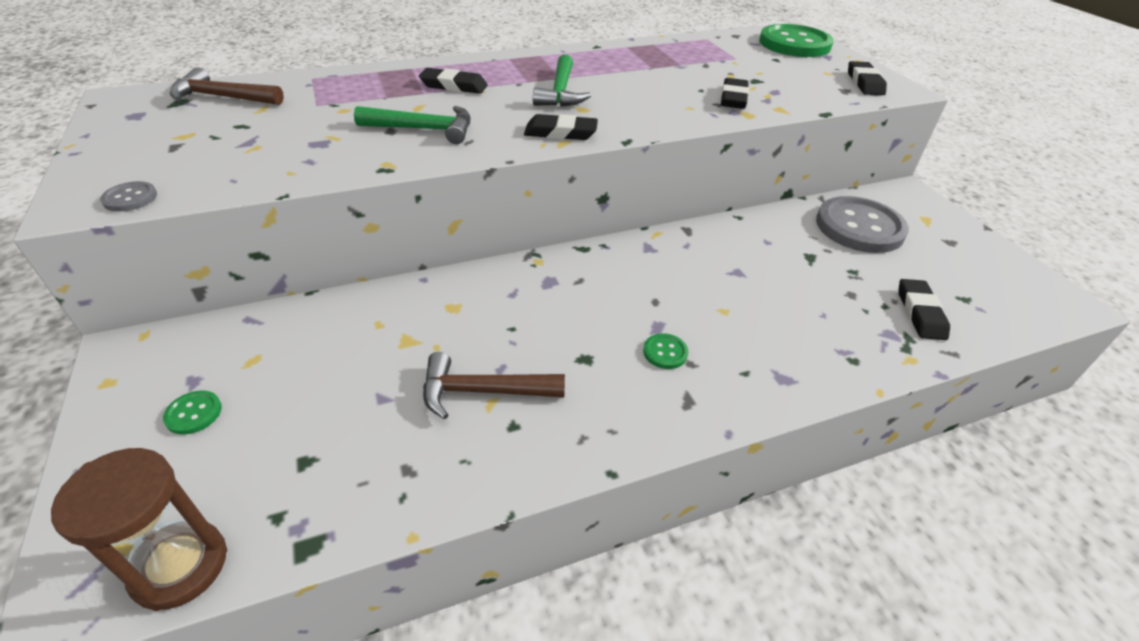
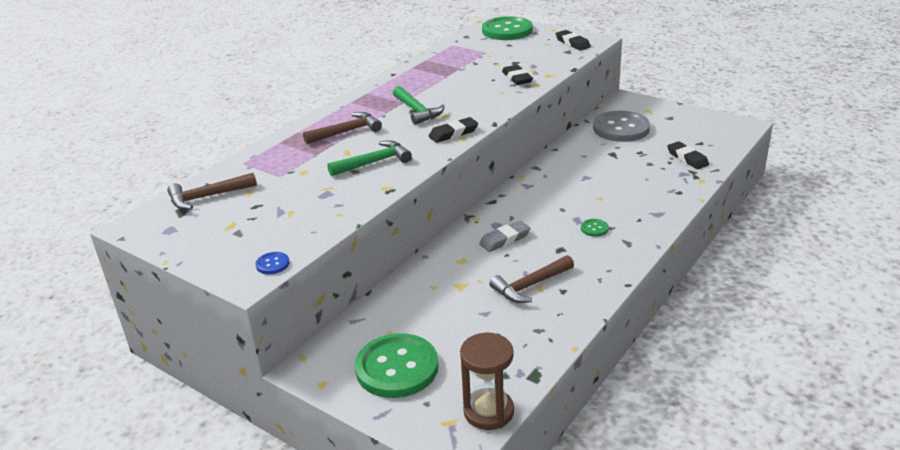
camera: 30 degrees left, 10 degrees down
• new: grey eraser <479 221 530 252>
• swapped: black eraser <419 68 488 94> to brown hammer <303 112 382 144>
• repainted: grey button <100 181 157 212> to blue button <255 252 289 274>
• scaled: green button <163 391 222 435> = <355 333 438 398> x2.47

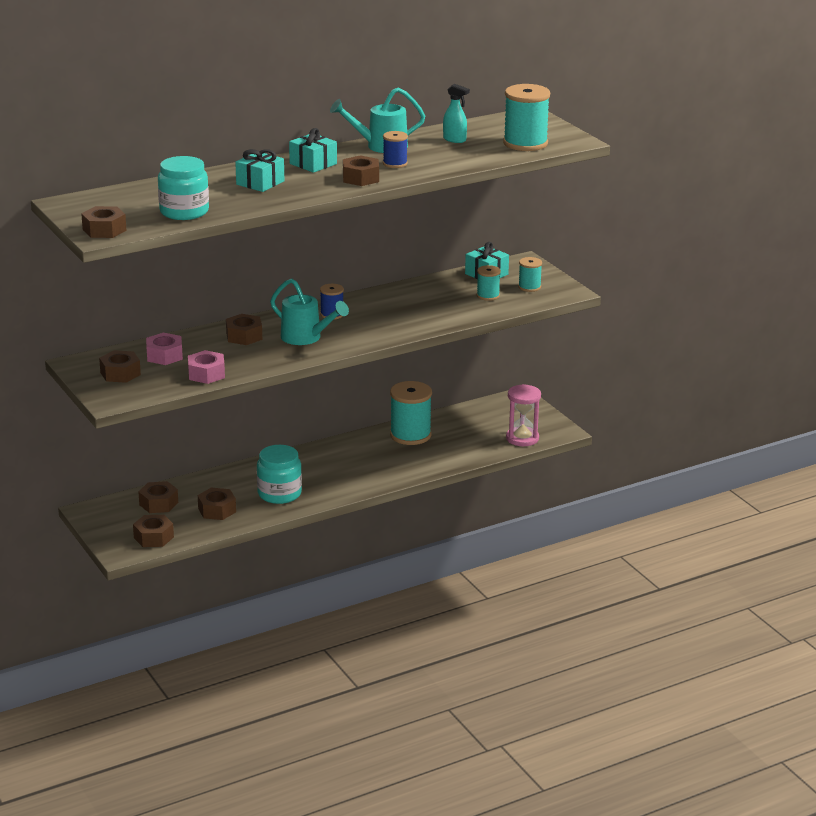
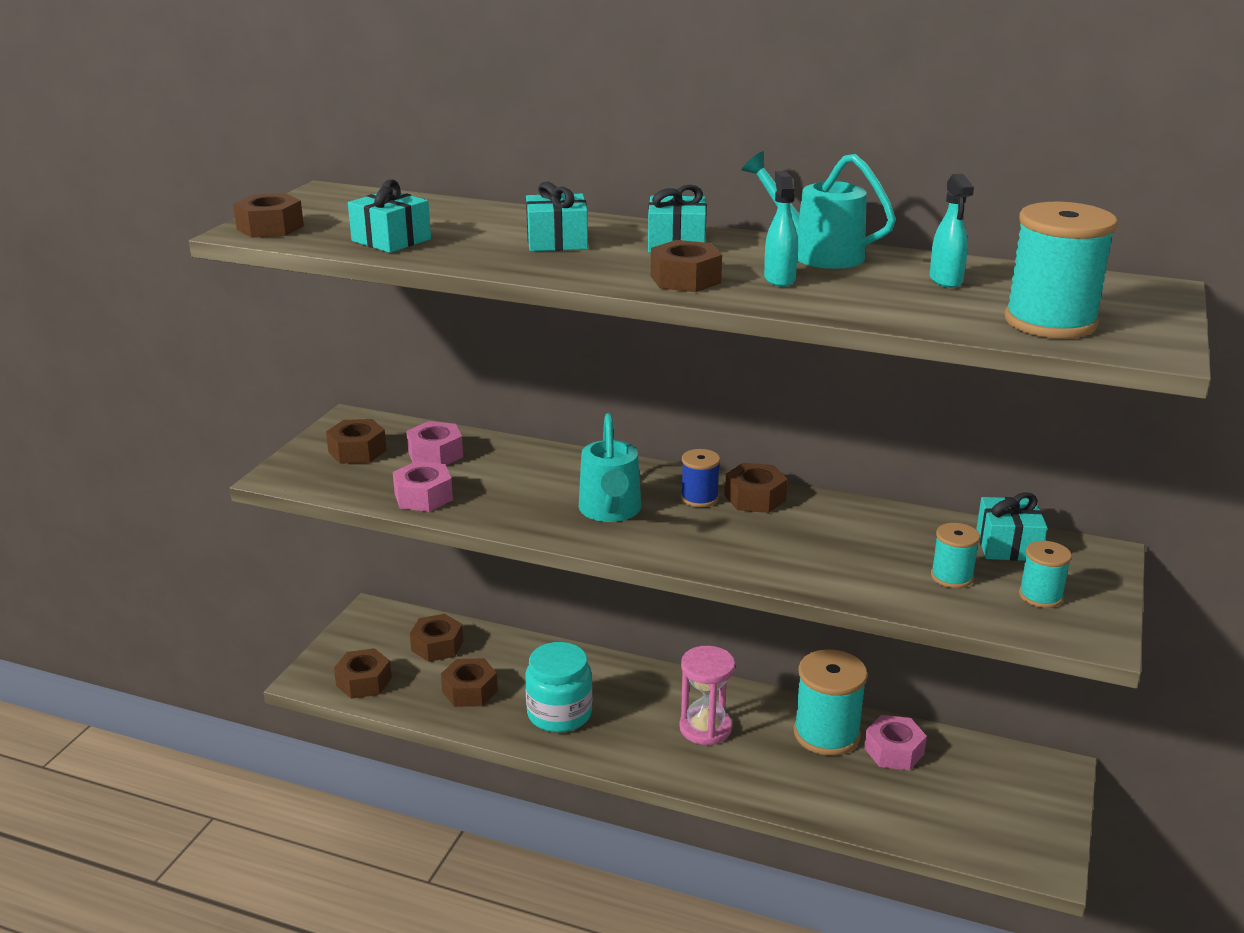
camera: 50 degrees right, 0 degrees up
• new: pink nut <864 715 927 770>
• shifted: brown nut <226 314 262 345> to <724 463 788 513>
• shifted: pink hourglass <506 384 541 446> to <679 646 735 745>
• swapped: turquoise jar <158 156 209 220> to turquoise gift <348 179 431 253>
• swapped: blue spool <383 131 408 168> to turquoise spray bottle <764 171 798 287>

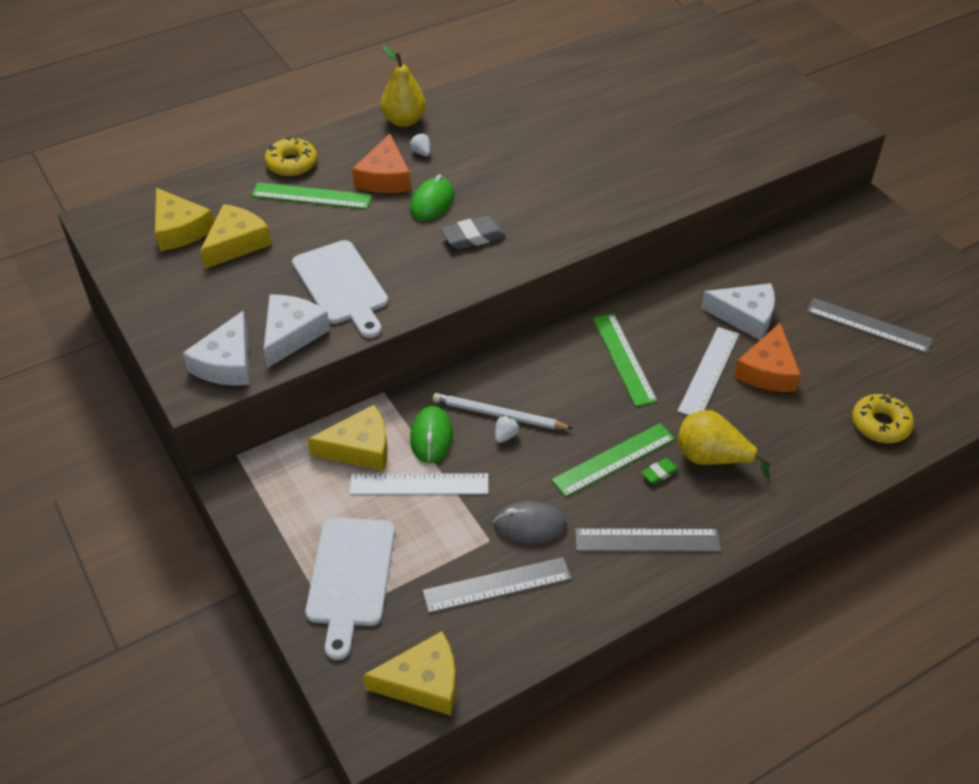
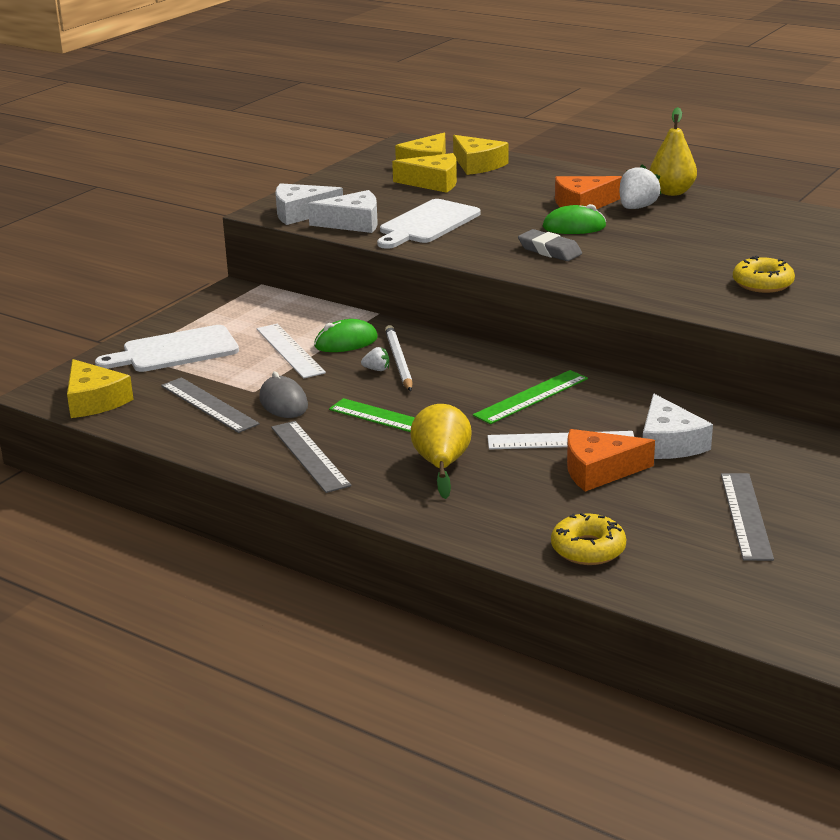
camera: 65 degrees right, 20 degrees down
• gone: green ruler <251 182 372 209>
• gone: green eraser <641 458 679 484>
• shifted: yellow donut <264 137 317 176> to <733 256 795 293>
• shifted: yellow cheese <308 405 388 471> to <453 135 509 175>
• scaled: white strawberry <409 133 430 156> = <620 164 661 209> x1.91

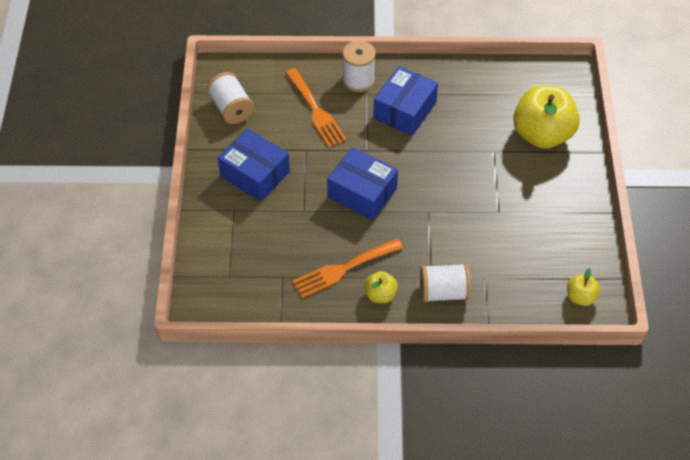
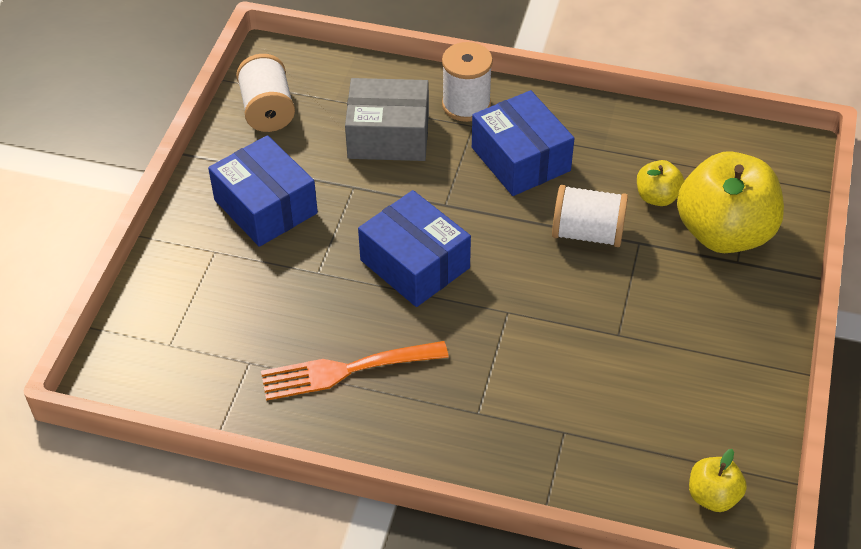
camera: 15 degrees right, 5 degrees down
• shifted: yellow apple <364 271 398 303> to <637 160 684 206>
• shifted: white spool <420 263 471 302> to <552 185 628 247>
• swapped: orange fork <286 68 347 147> to grey box <345 78 429 161>
• rotated: blue box <373 66 438 136> = <472 90 574 196> 75 degrees counterclockwise

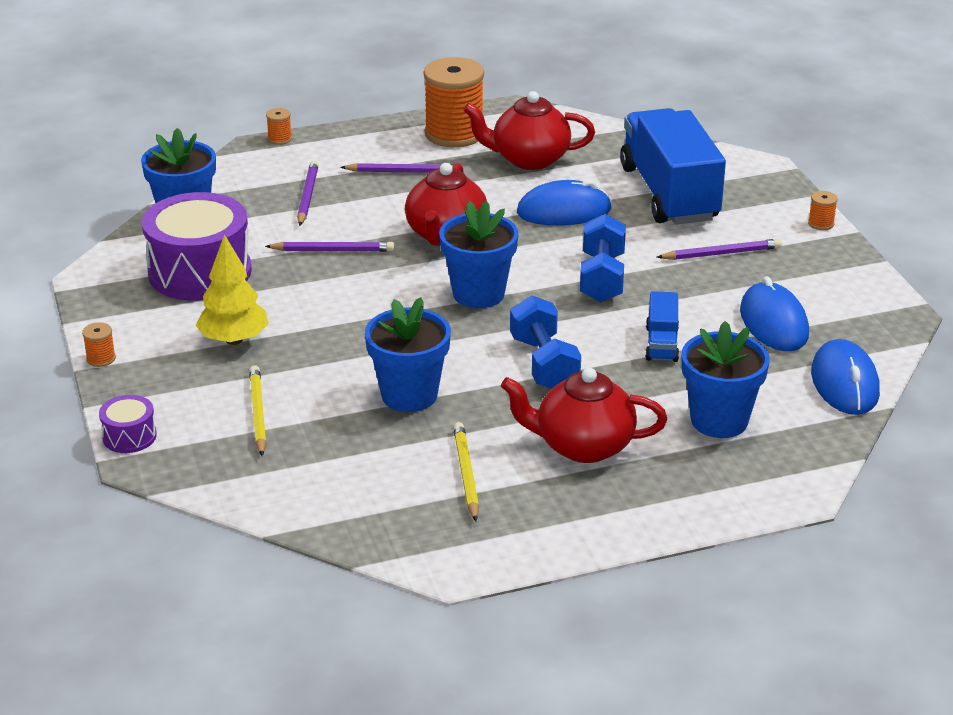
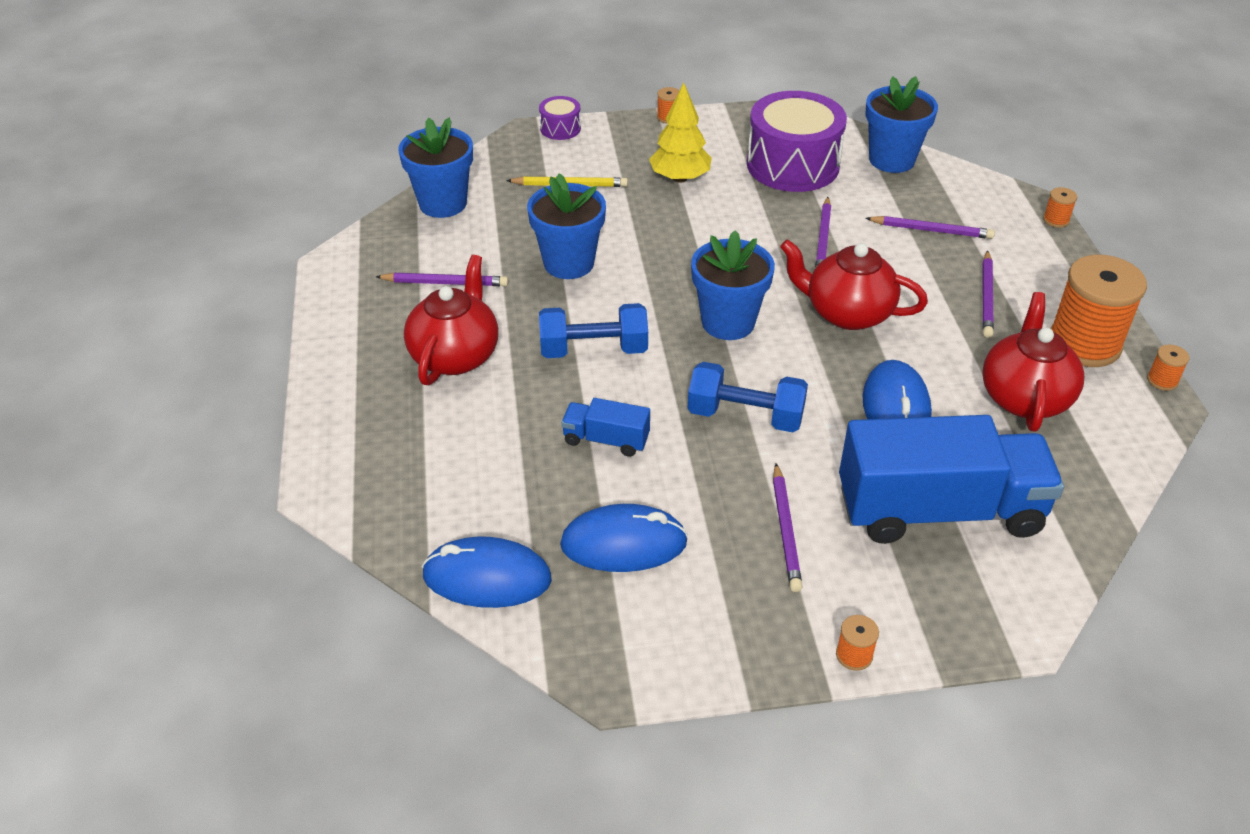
camera: 100 degrees right, 10 degrees up
• new: orange spool <1147 345 1190 391>
• shifted: blue flower pot <681 321 770 438> to <398 118 473 218>
• repainted: yellow pencil <453 422 479 521> to purple pencil <375 273 508 286>

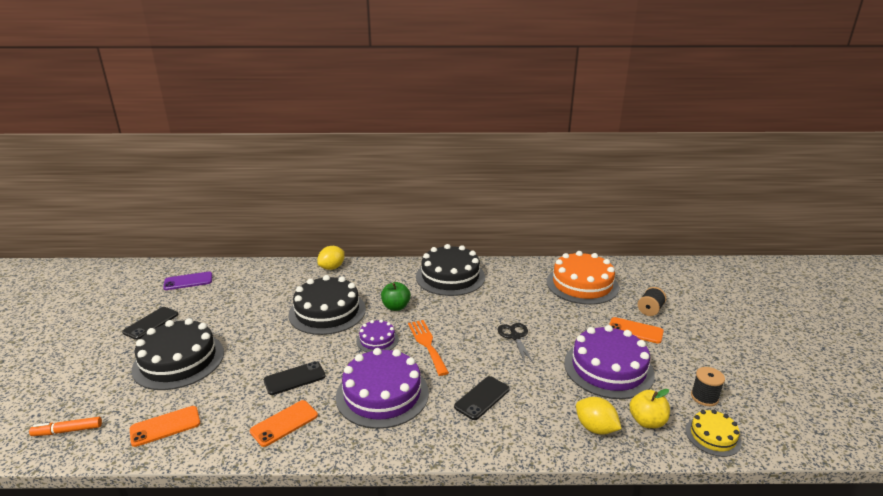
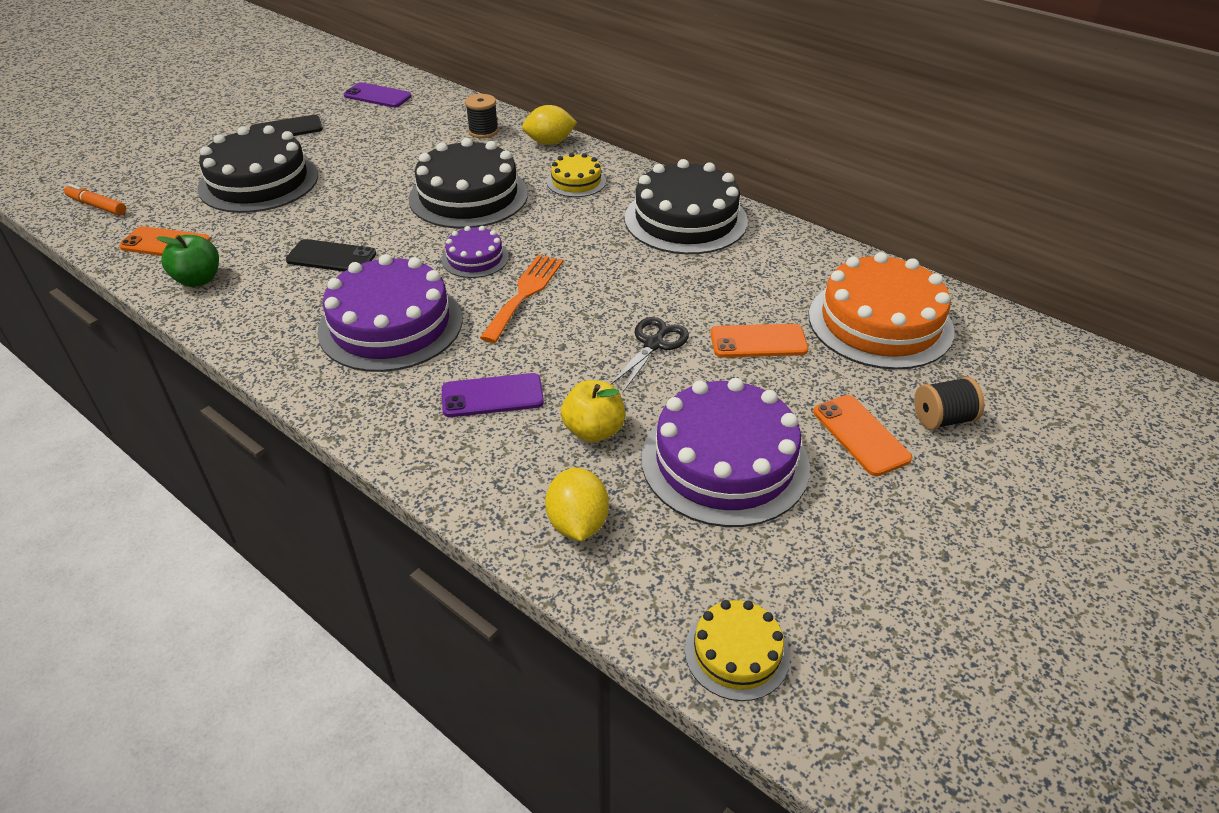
camera: 40 degrees right, 15 degrees up
• new: yellow cake <547 153 606 197>
• shifted: orange phone <250 400 318 447> to <710 324 808 358>
• shifted: green apple <381 282 411 311> to <156 235 219 287>
• shifted: yellow apple <629 389 670 428> to <561 380 625 442>
• shifted: black spool <691 367 725 406> to <465 94 499 138>
• repainted: black phone <454 376 510 420> to purple phone <442 373 544 417>

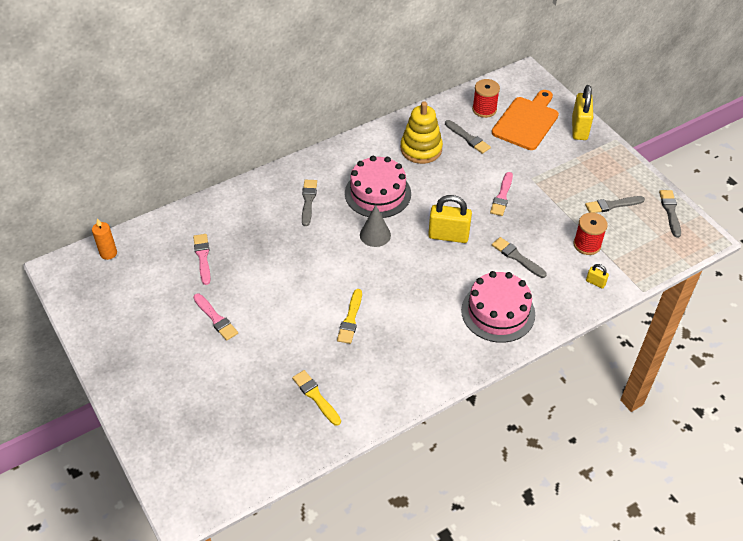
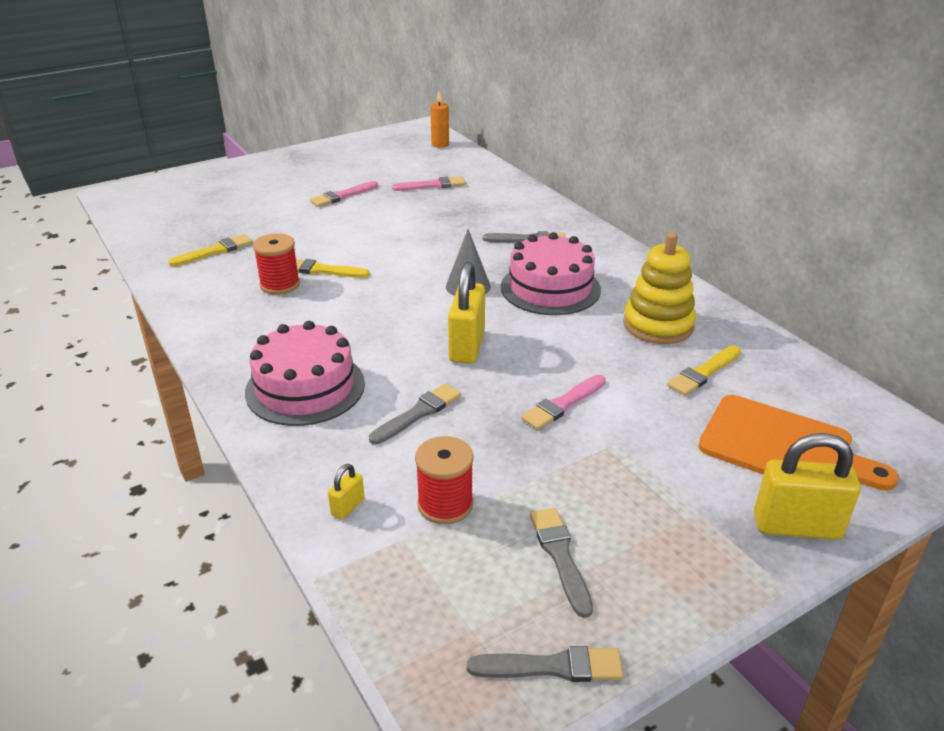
camera: 90 degrees right, 15 degrees down
• shifted: red spool <472 79 500 118> to <253 233 300 295>
• repainted: grey brush <445 120 491 154> to yellow brush <667 346 741 396>
• rotated: pink brush <490 172 513 216> = <521 375 606 430> 60 degrees counterclockwise

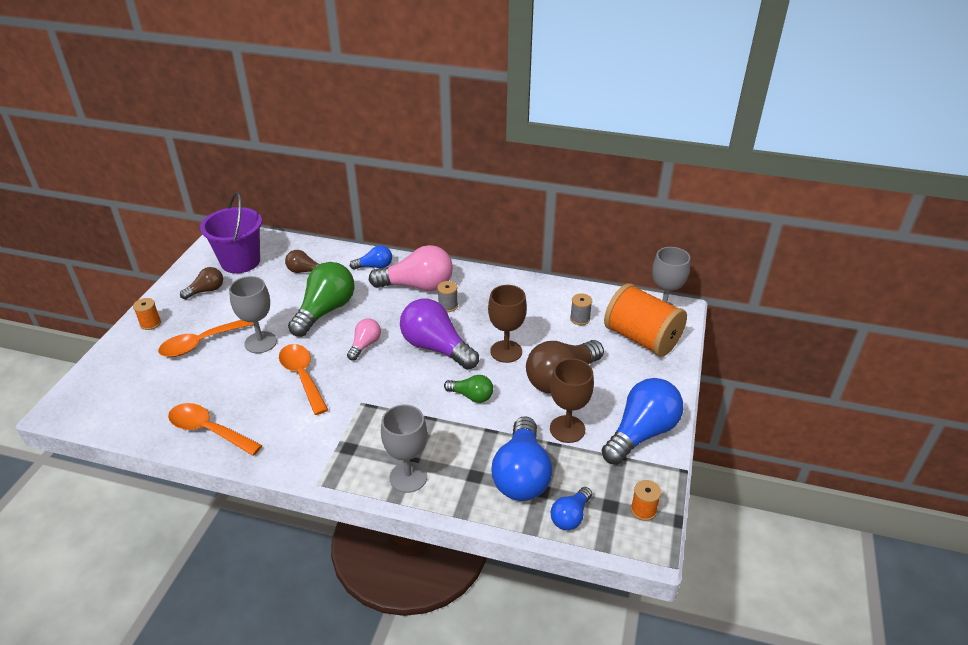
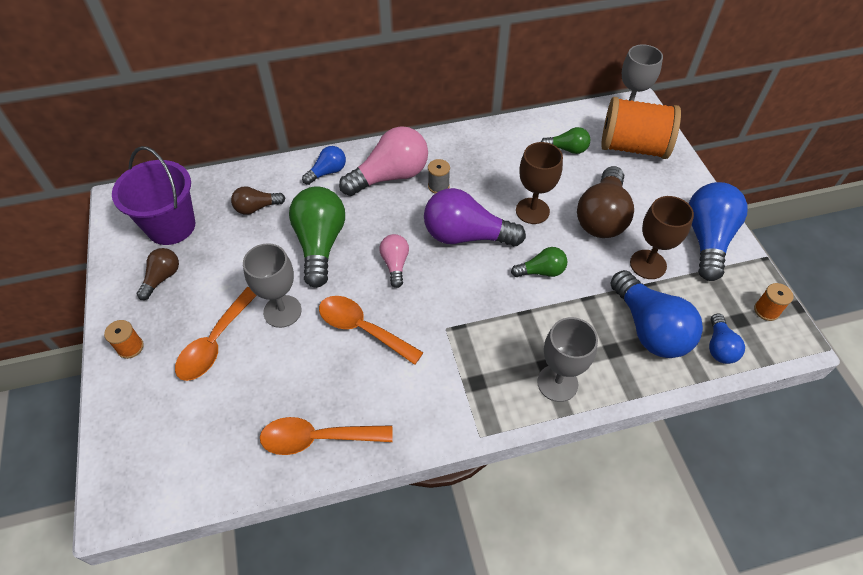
camera: 30 degrees left, 15 degrees up
• swapped: grey spool <570 293 592 325> to green light bulb <541 127 591 154>

